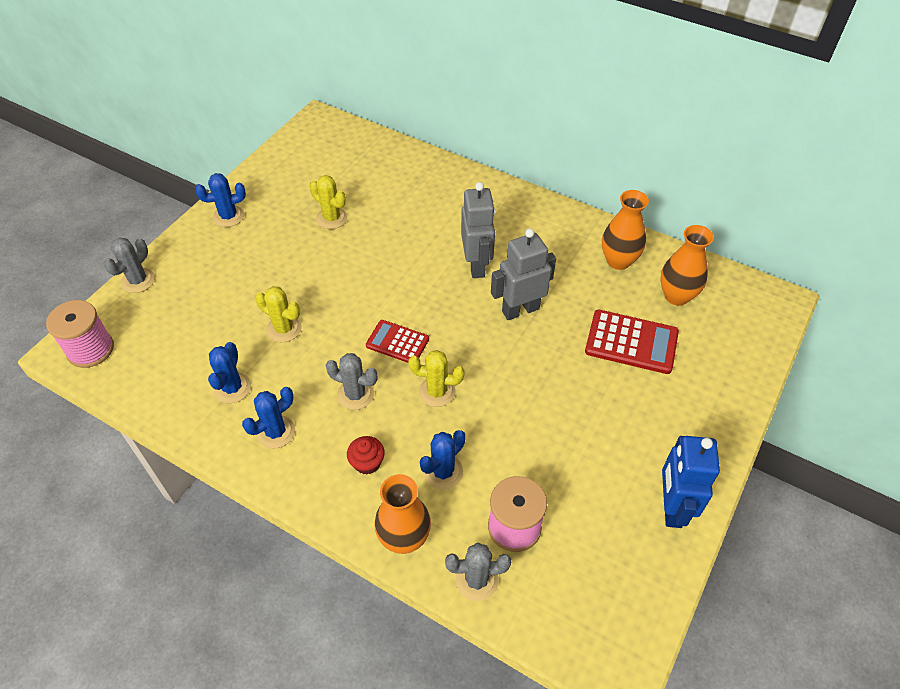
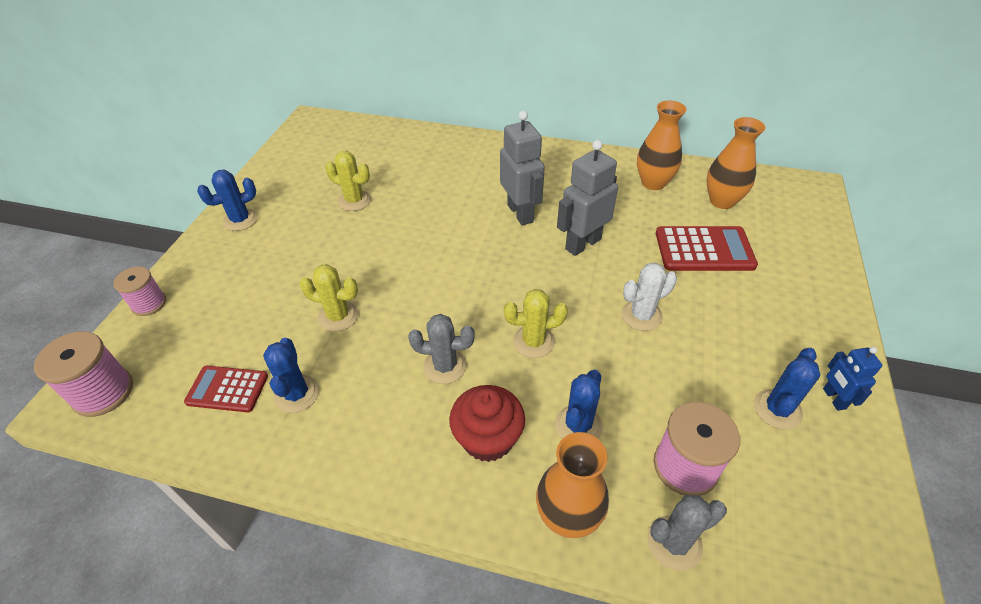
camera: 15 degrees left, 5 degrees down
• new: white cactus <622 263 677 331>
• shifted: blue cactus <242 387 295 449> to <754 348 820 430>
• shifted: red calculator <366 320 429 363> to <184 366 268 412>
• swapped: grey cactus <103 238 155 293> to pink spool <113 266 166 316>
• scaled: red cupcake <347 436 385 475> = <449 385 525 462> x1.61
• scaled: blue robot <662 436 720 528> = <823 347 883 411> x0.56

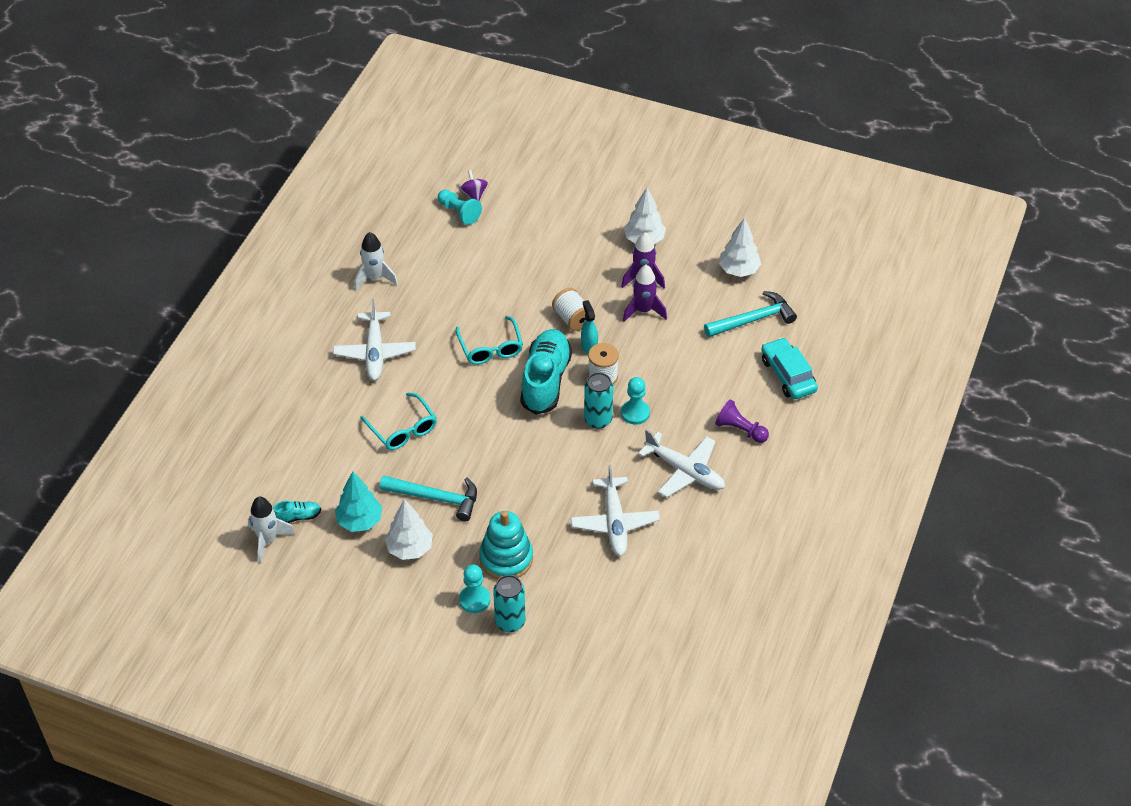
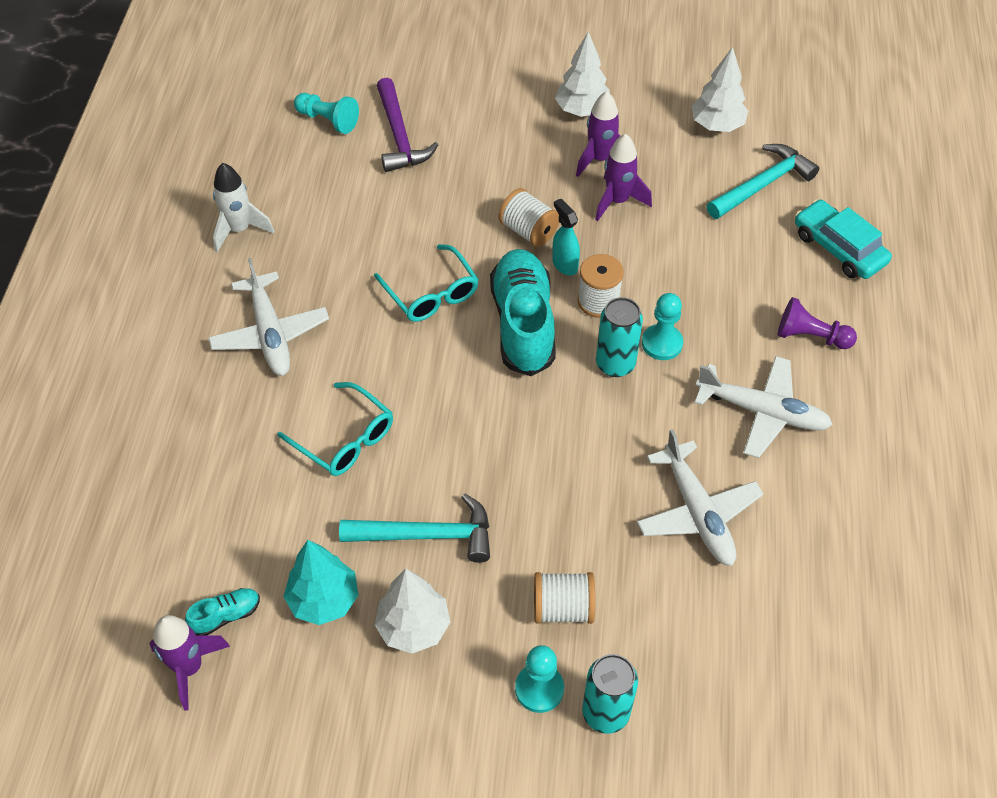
camera: 15 degrees left, 5 degrees up
• gone: purple spinning top <459 170 488 201>
• new: purple hammer <377 78 438 172>
• swapped: turquoise stacking toy <479 511 533 579> to white spool <534 572 595 624>
• repainted: white rocket <248 497 295 563> to purple rocket <149 615 230 711>

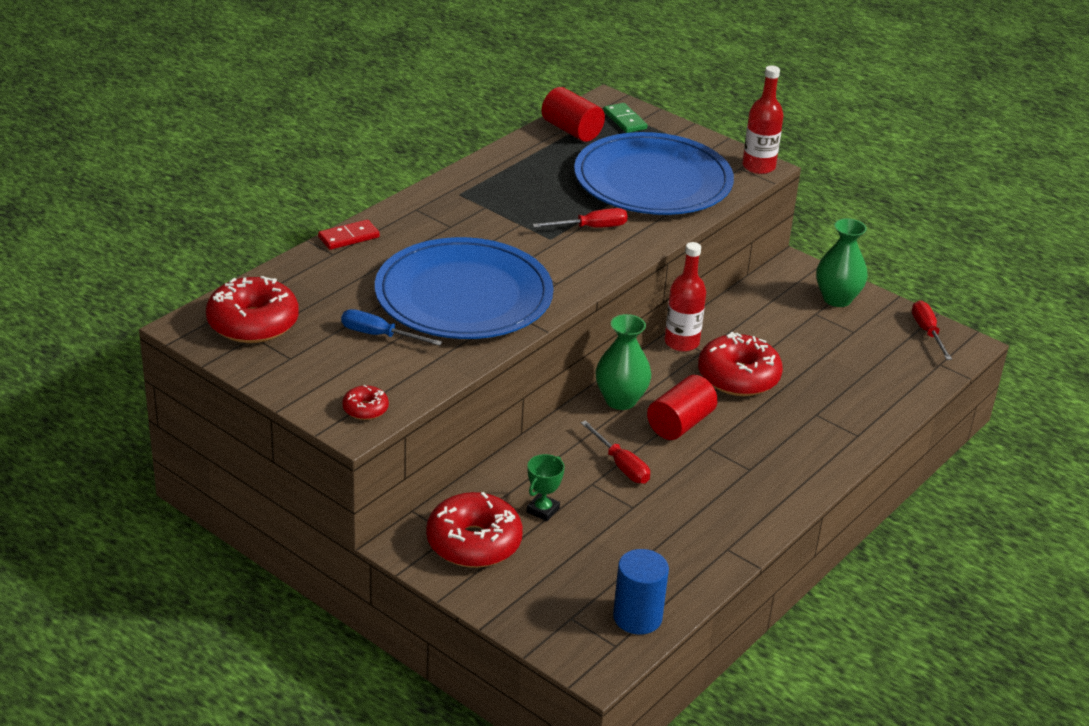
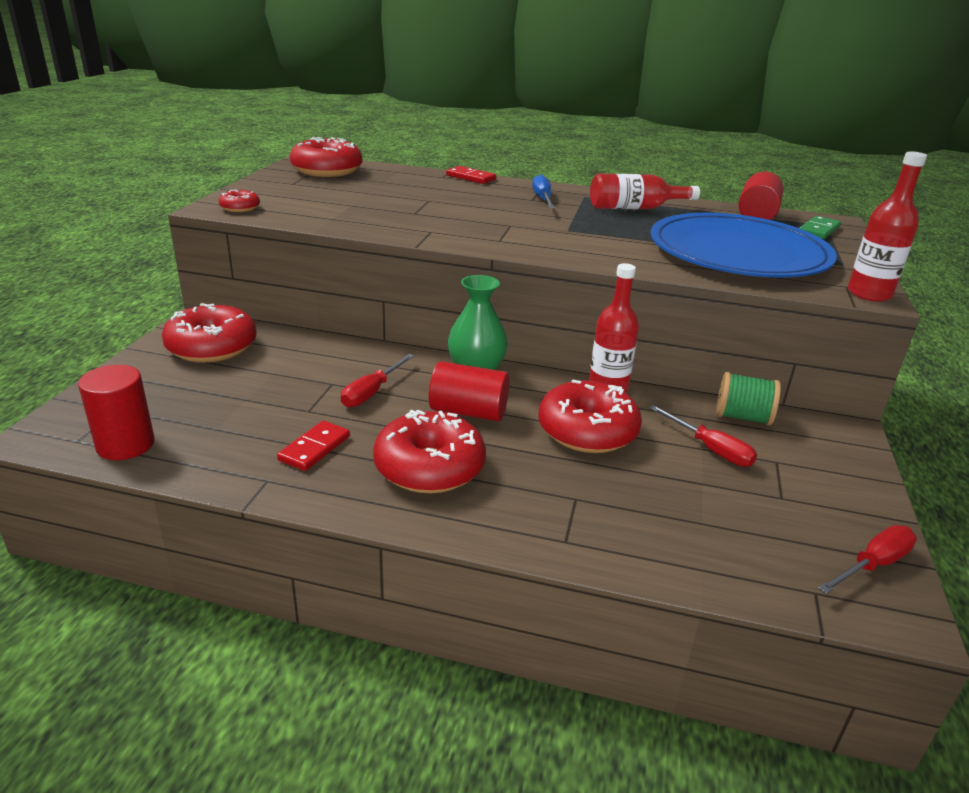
camera: 65 degrees right, 5 degrees down
• gone: blue plate <375 237 554 339>
• gone: green trophy <526 454 565 521>
• gone: green vase <816 218 868 307>
• new: red domino <277 421 350 471>
• new: red donut <373 410 486 493>
• new: red bottle <590 174 700 209>
• new: green spool <716 372 781 426>
• shifted: blue screwdriver <341 309 442 346> to <532 174 555 208>
• shifted: red screwdriver <533 208 628 228> to <649 405 757 467>
• repainted: blue cylinder <613 549 669 635> to red cylinder <78 365 155 460>

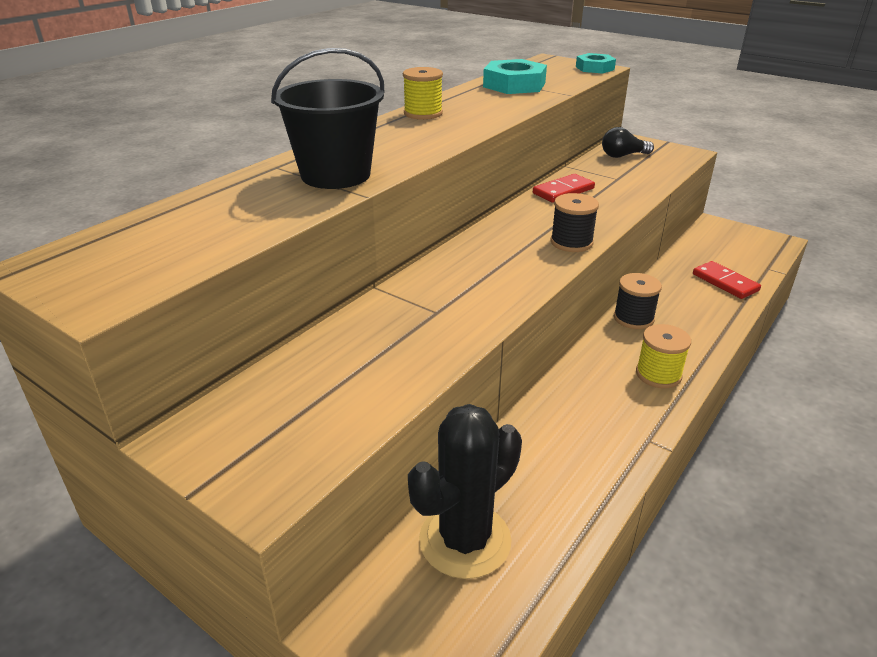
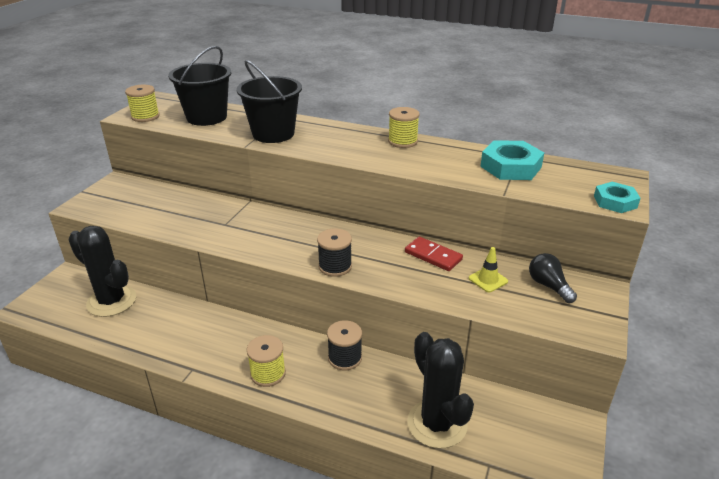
camera: 75 degrees right, 0 degrees up
• new: yellow spool <125 85 160 122>
• new: black bucket <168 46 231 126>
• new: yellow traffic cone <469 247 508 293>
• swapped: red domino <693 261 761 299> to black cactus <407 332 474 449>

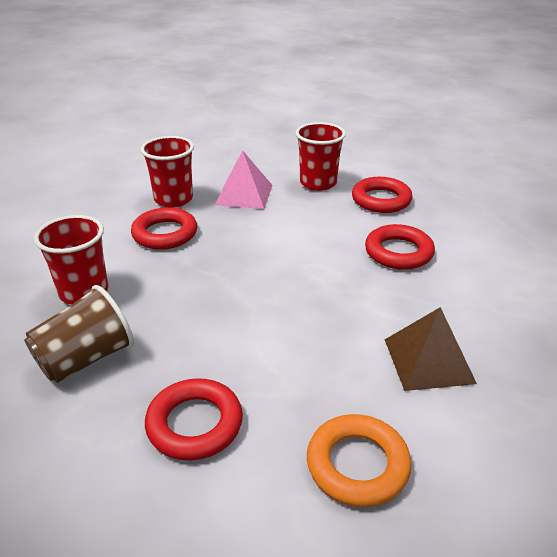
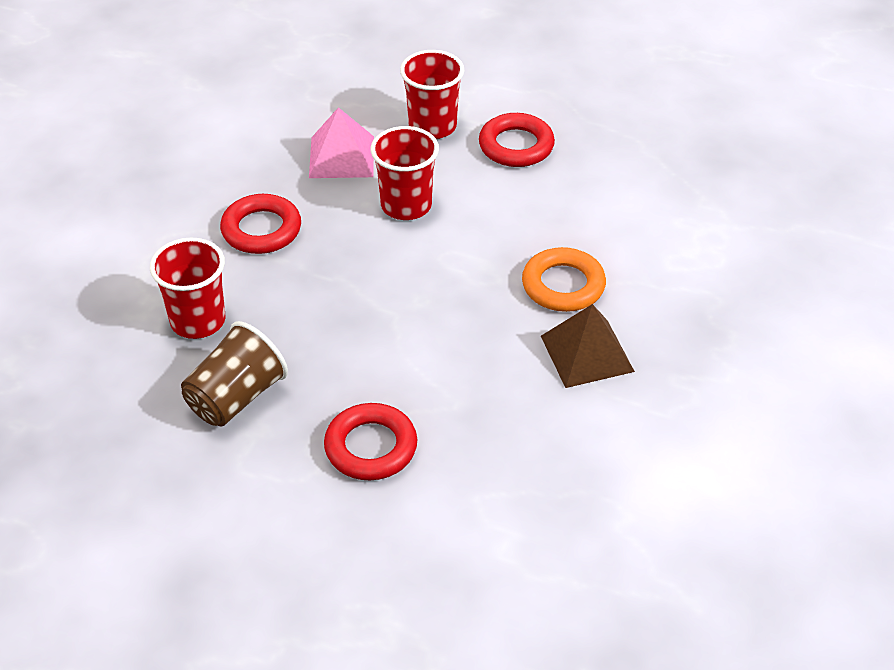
camera: 10 degrees left, 10 degrees up
• gone: red ring <365 224 435 270>
• shifted: red cup <141 136 194 208> to <371 126 439 220>
• shifted: orange ring <307 414 412 507> to <522 247 606 312>

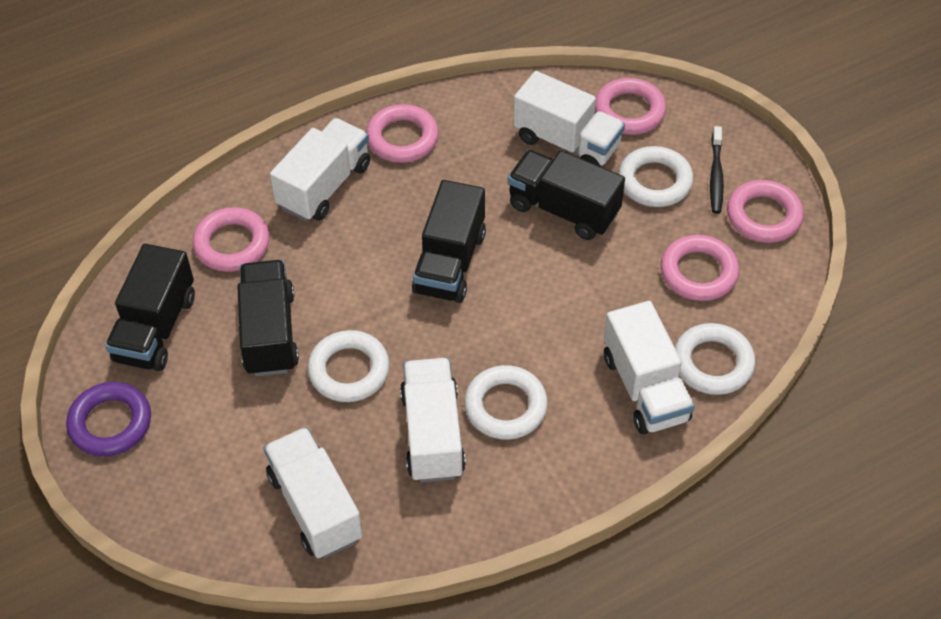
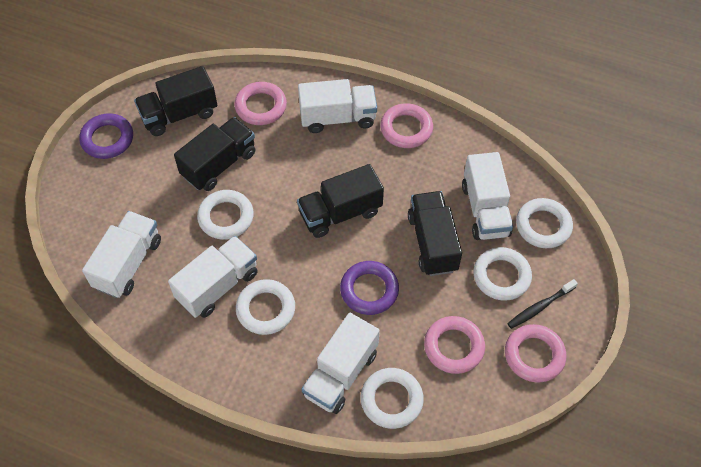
camera: 50 degrees right, 5 degrees up
• new: purple ring <340 261 399 315>
• repainted: pink ring <595 78 666 135> to white ring <516 198 573 248>

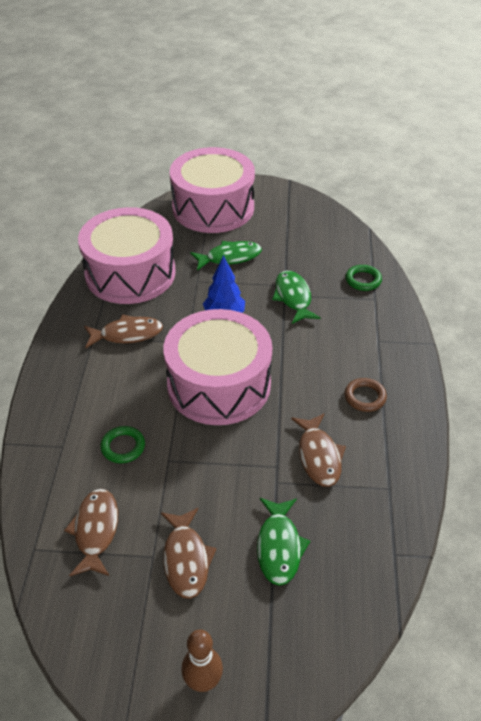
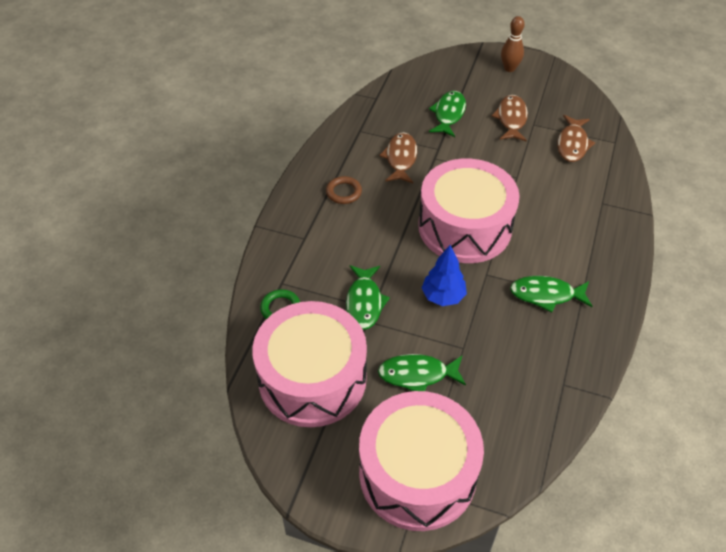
camera: 165 degrees left, 5 degrees up
• gone: green ring <100 426 145 463>
• shifted: pink drum <78 207 176 304> to <252 301 367 427>
• repainted: brown fish <84 314 163 348> to green fish <510 276 592 313>

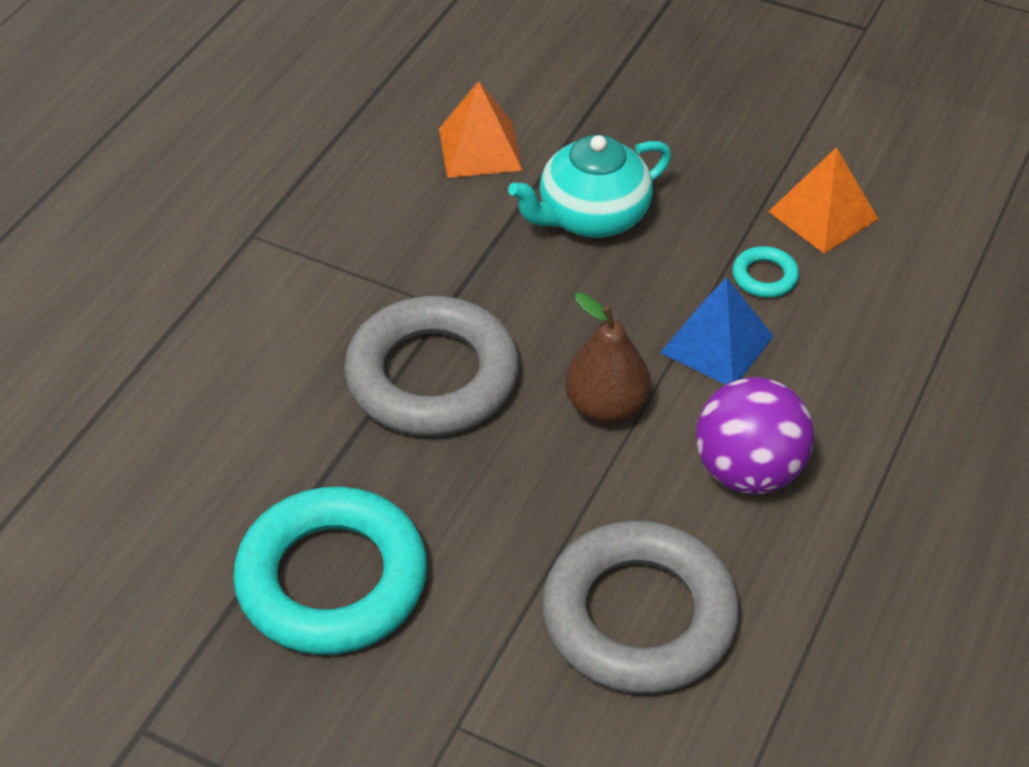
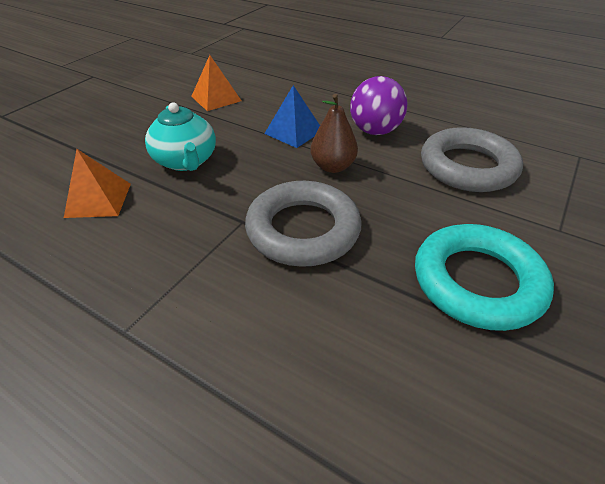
camera: 85 degrees left, 5 degrees down
• gone: turquoise ring <732 246 799 298>

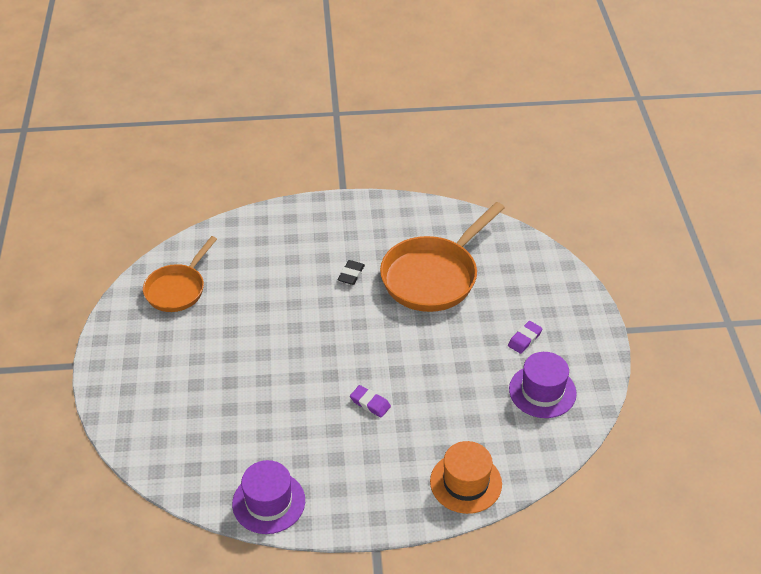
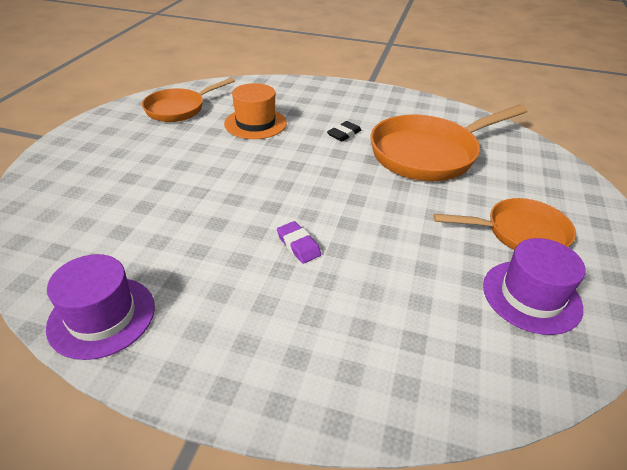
camera: 20 degrees right, 5 degrees down
• shifted: orange hat <430 441 502 514> to <224 83 287 139>
• swapped: purple eraser <508 321 543 354> to orange pan <433 198 576 250>

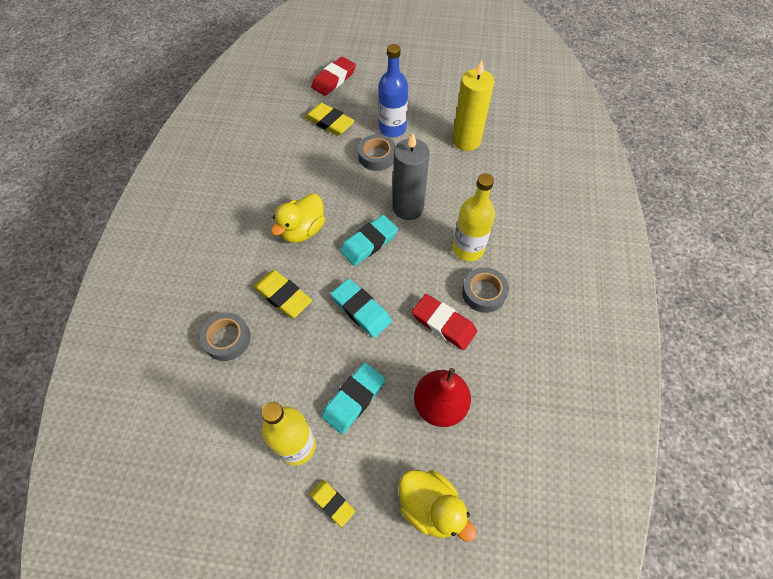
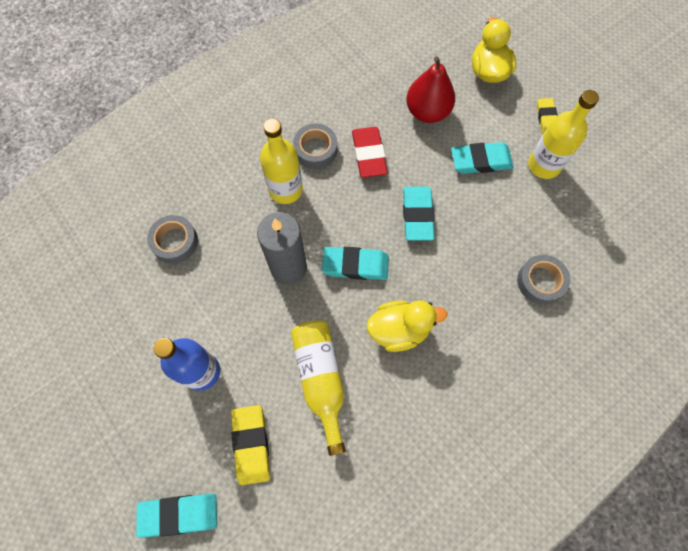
camera: 135 degrees left, 10 degrees up
• gone: yellow eraser <254 270 312 318>
• gone: yellow candle <452 60 494 151>
• new: yellow bottle <291 320 345 456>
• shifted: grey tape <358 134 395 171> to <147 215 198 263>
• repainted: red eraser <311 57 356 96> to turquoise eraser <136 494 217 538>

